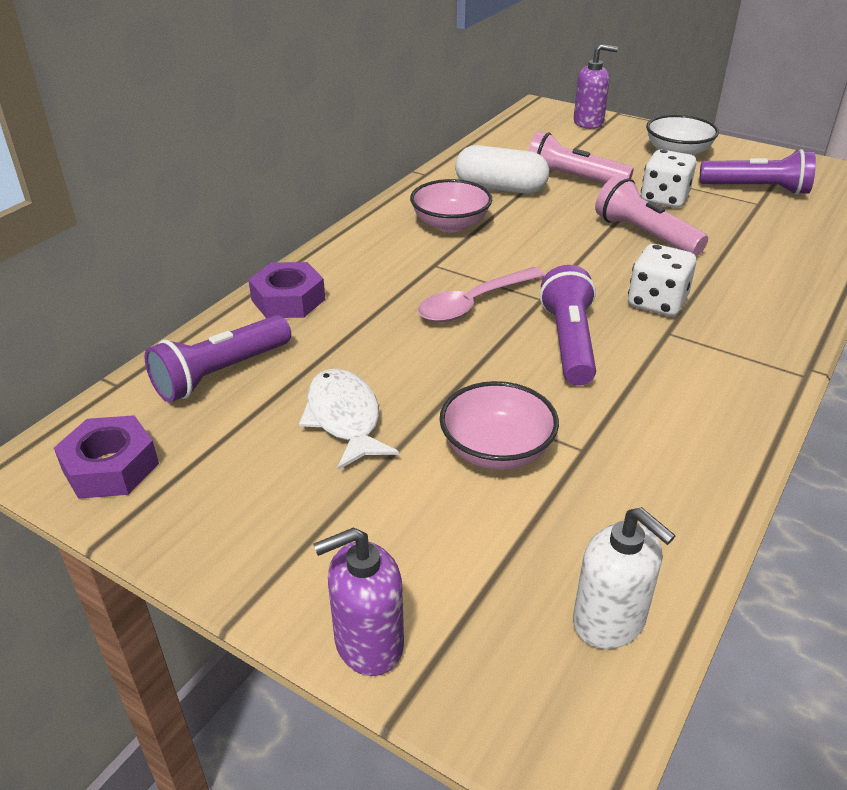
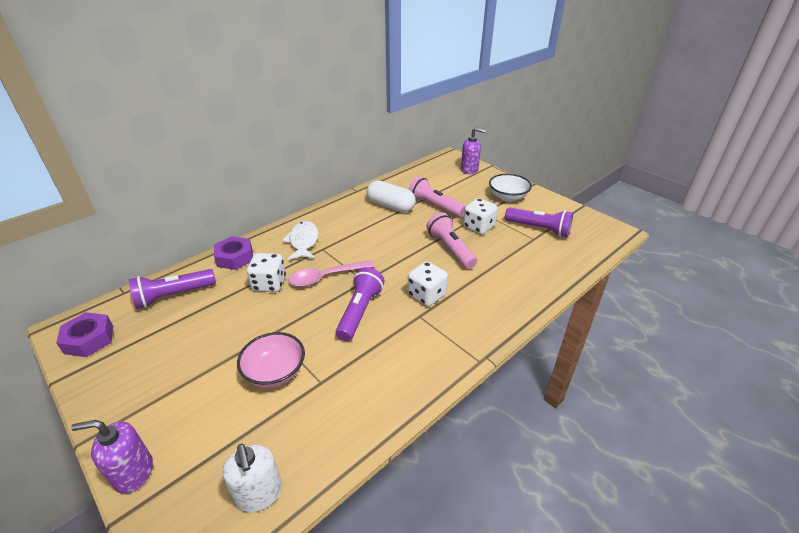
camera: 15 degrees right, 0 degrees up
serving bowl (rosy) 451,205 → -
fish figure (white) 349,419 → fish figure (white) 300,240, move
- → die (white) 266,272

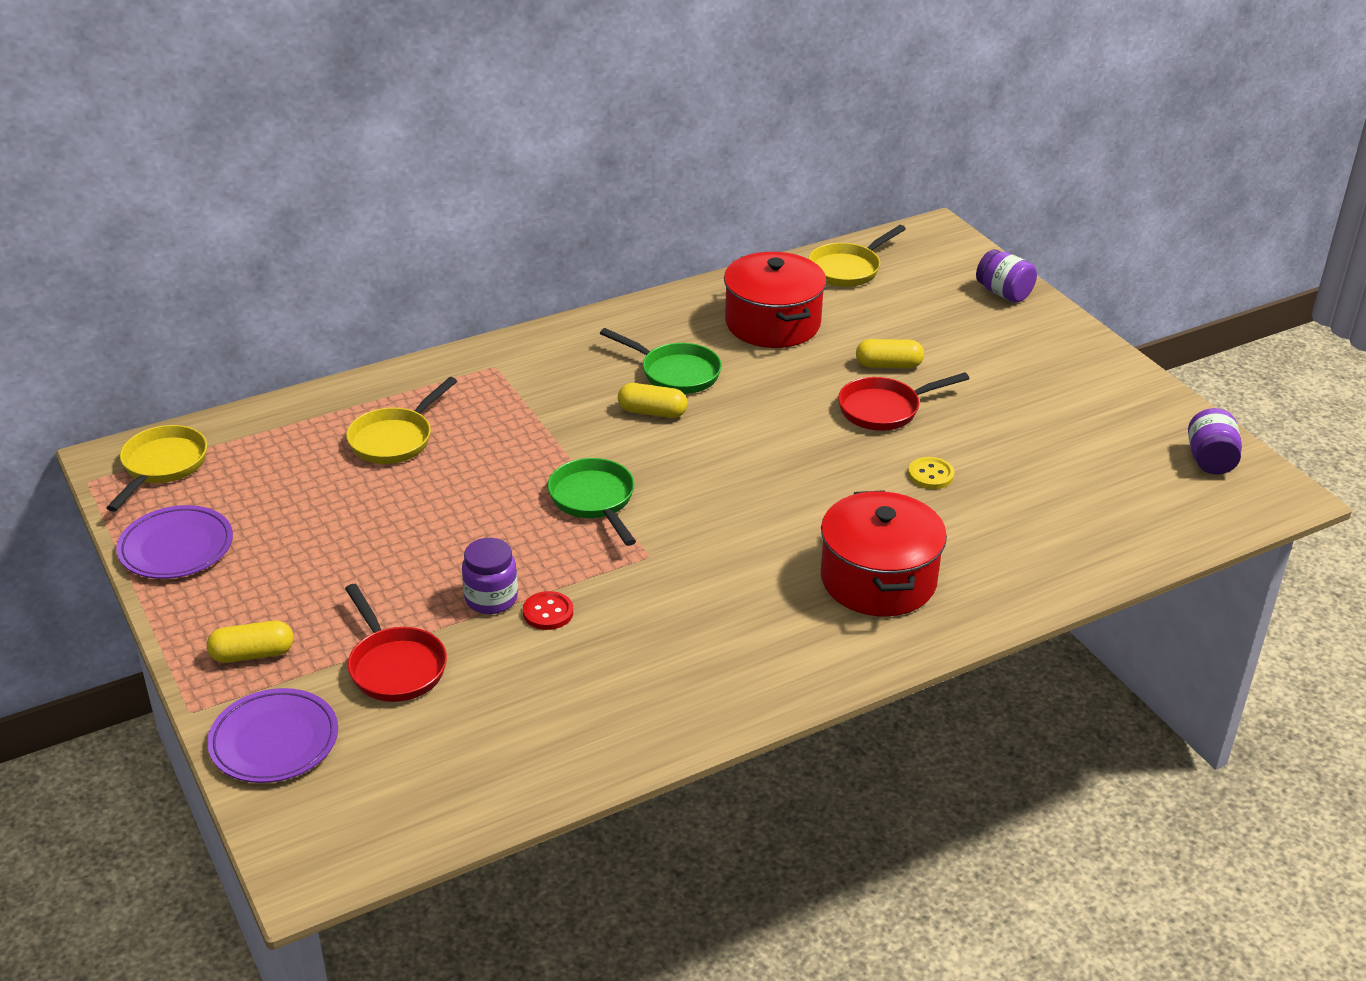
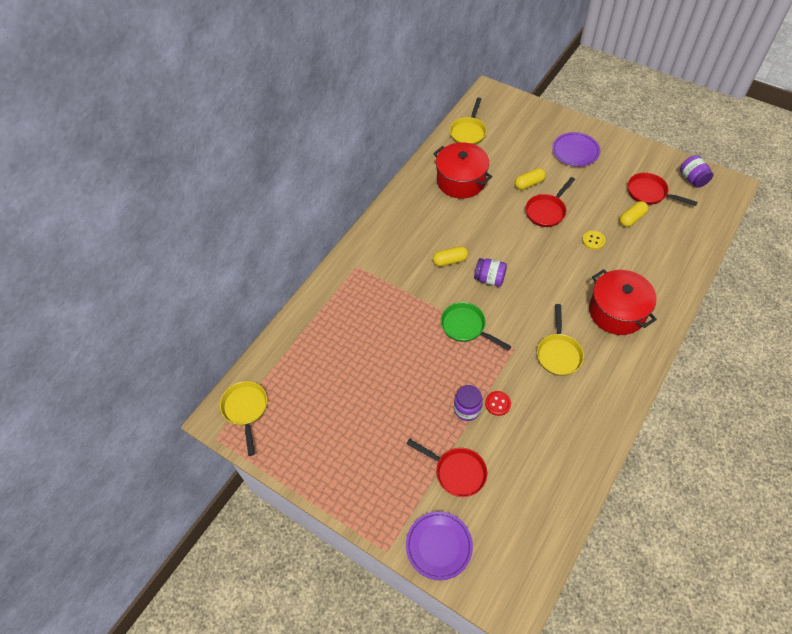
camera: 25 degrees left, 20 degrees up
preserve jar (royal purple) 1006,276 → preserve jar (royal purple) 490,272, move
pan (green) 661,361 → -
pan (bright yellow) 401,420 → pan (bright yellow) 560,340, move
dinner plate (royal purple) 174,542 → dinner plate (royal purple) 576,149, move
pill (bright yellow) 250,642 → pill (bright yellow) 633,214, move
- → pan (crimson) 663,189

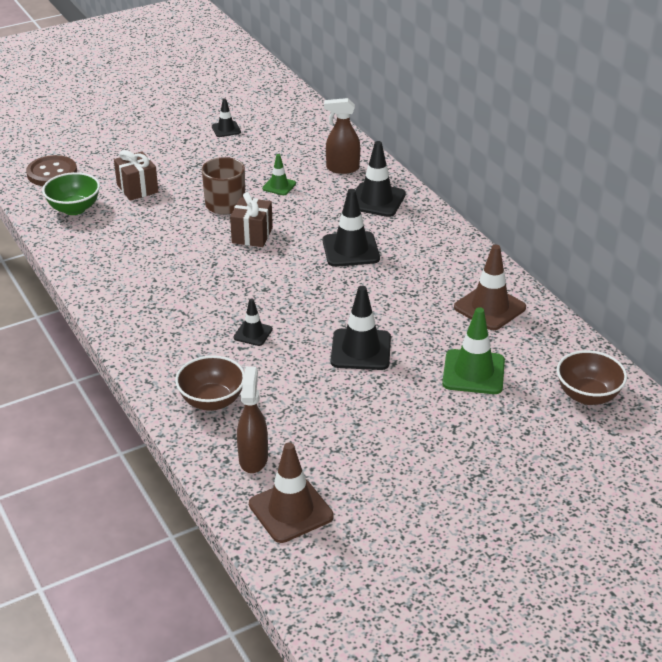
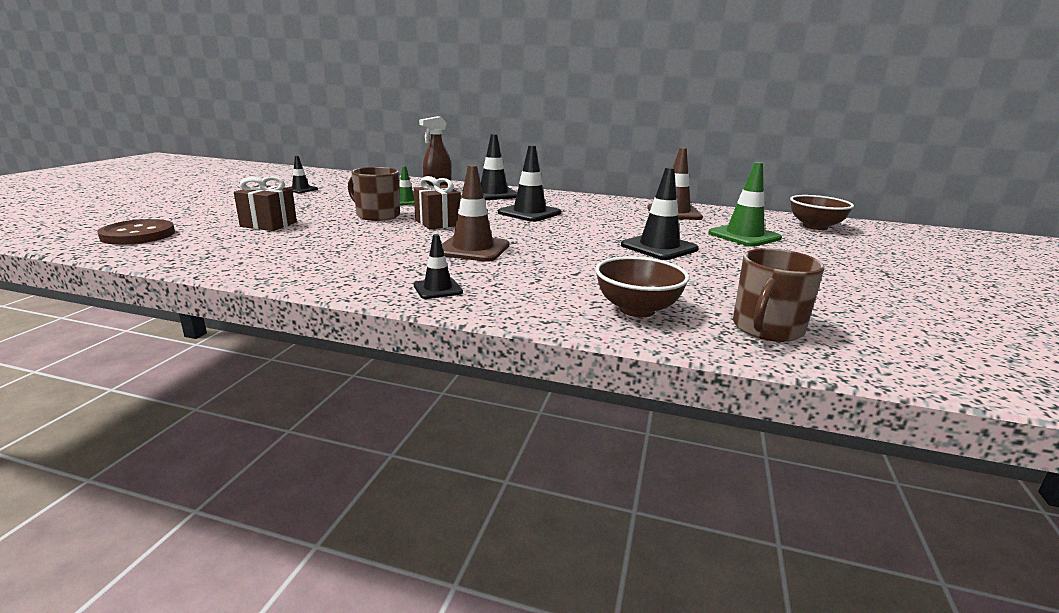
camera: 45 degrees left, 15 degrees down
serving bowl (green) 71,193 → -
safety cone (ebony) 253,322 → safety cone (ebony) 438,266, move
spray bottle (russet) 252,419 → tea mug (russet) 779,295
safety cone (russet) 291,492 → safety cone (russet) 475,213, move

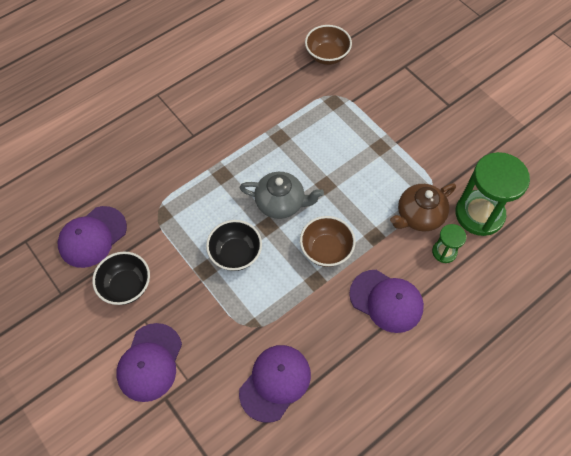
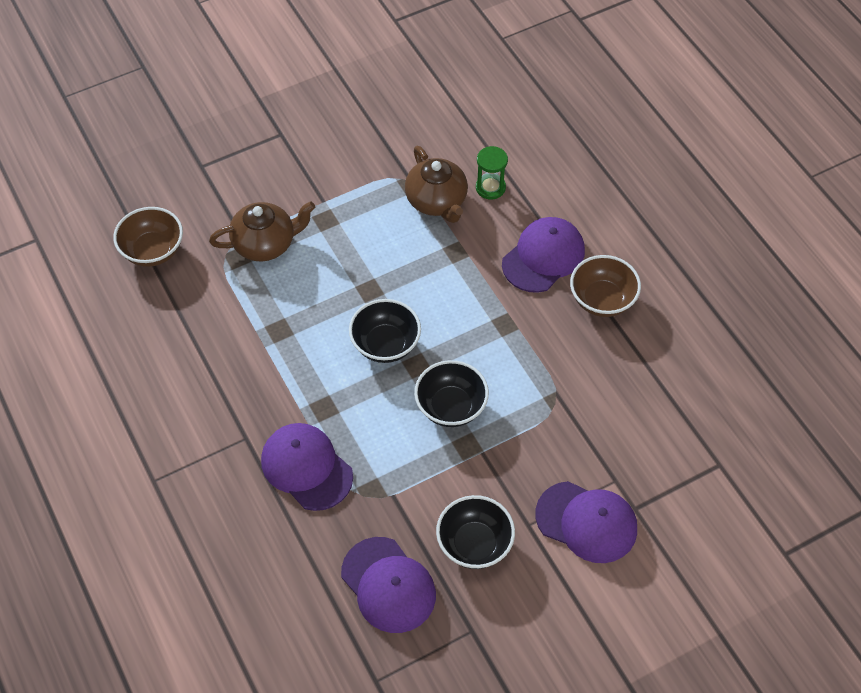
camera: 80 degrees left, 5 degrees down
hourglass (green) 492,194 → -
china teapot (ash-grey) 281,195 → serving bowl (ebony) 385,331
serving bowl (russet) 327,241 → serving bowl (russet) 605,286, move
cap (royal purple) 275,384 → cap (royal purple) 307,467, move
- → china teapot (russet) 262,231

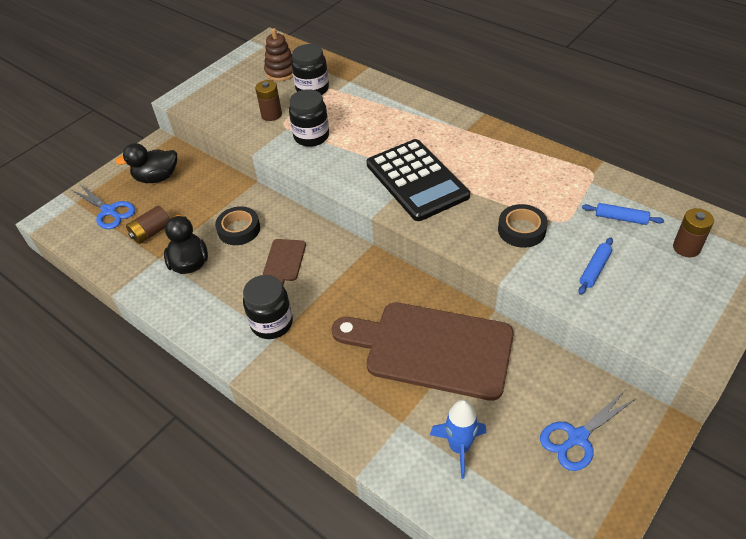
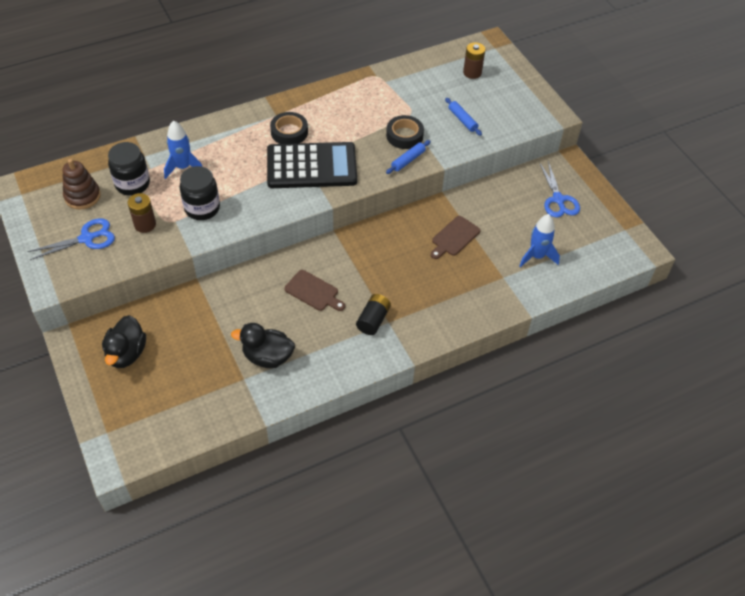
camera: 70 degrees left, 5 degrees up
scissors (cobalt) 103,207 → scissors (cobalt) 71,239, move
pastry roller (cobalt) 623,214 → pastry roller (cobalt) 408,157, move
battery (russet) 148,225 → -
roll of tape (ebony) 237,225 → roll of tape (ebony) 289,128, move
preserve jar (ebony) 268,307 → battery (ebony) 373,314
bread board (russet) 422,352 → bread board (russet) 455,237, x0.44
- → rocket (cobalt) 183,150

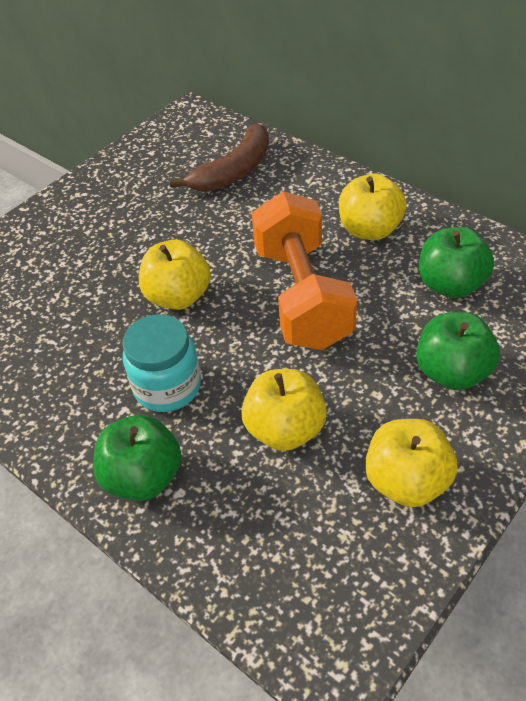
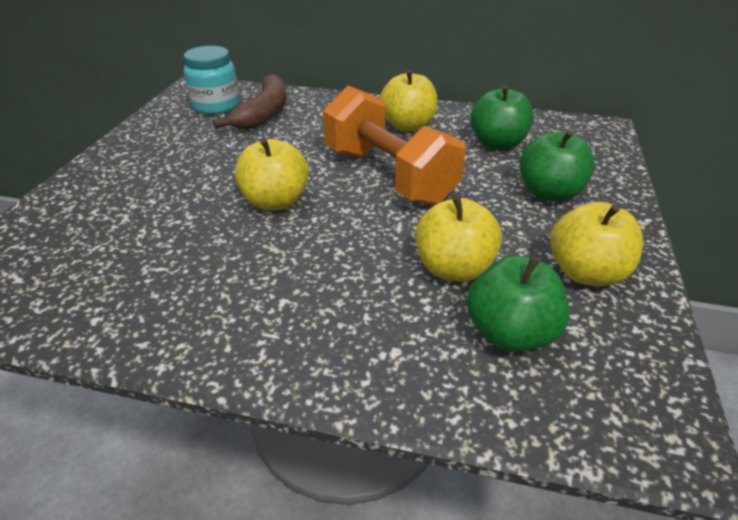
camera: 30 degrees left, 10 degrees down
preserve jar (teal) 162,363 → preserve jar (teal) 211,80, move
apple (green) 137,458 → apple (green) 518,304, move

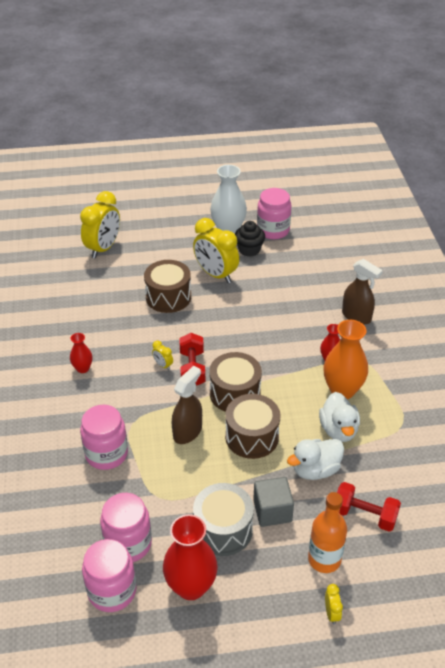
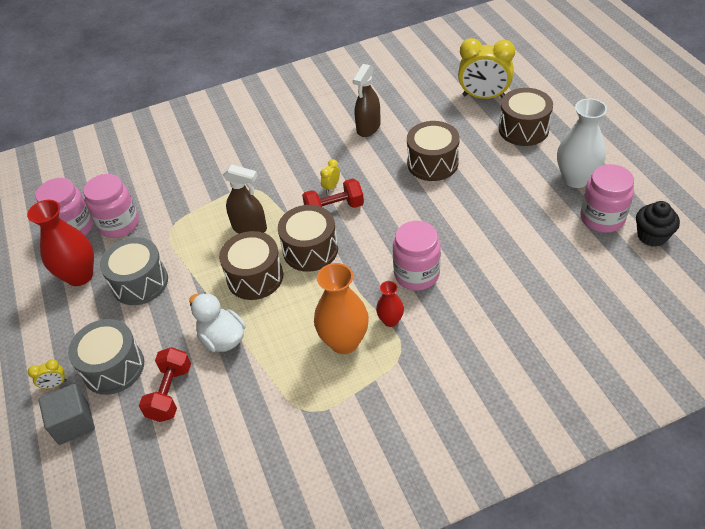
camera: 80 degrees right, 5 degrees up
bedside clock (bright yellow) 216,250 → -
fairy cake (ebony) 250,239 → fairy cake (ebony) 658,224, move
spray bottle (russet) 362,292 → spray bottle (russet) 367,100, move
tall vase (crimson) 81,353 → -
duck (white) 339,417 → -
preserve jar (rosy) 104,437 → preserve jar (rosy) 417,256, move
solid cube (ash-grey) 273,502 → solid cube (ash-grey) 66,414, move
bottle (orange-coloured) 327,532 → drum (ash-grey) 106,357
- → drum (russet) 526,117

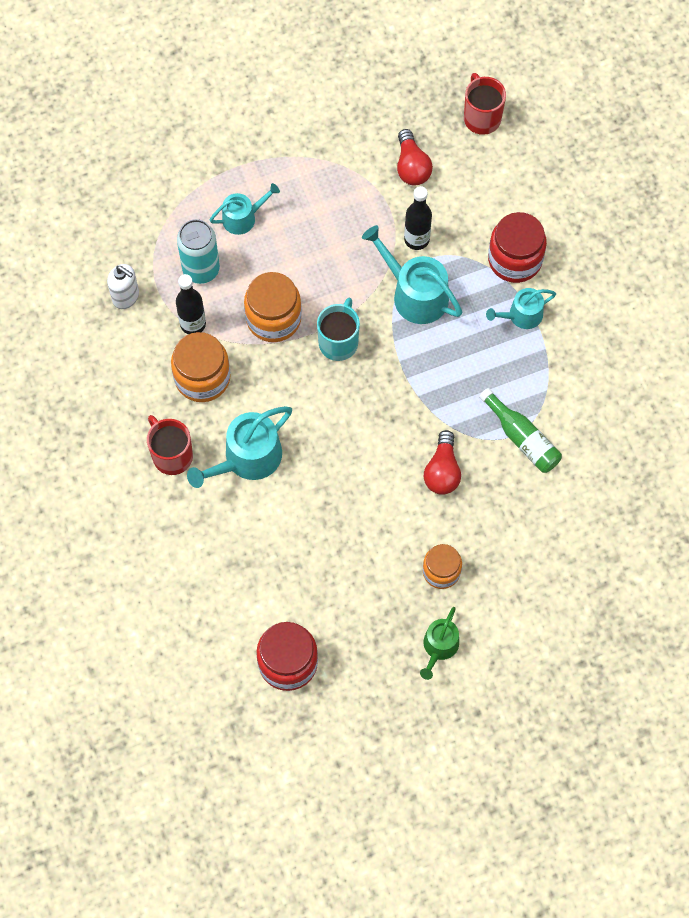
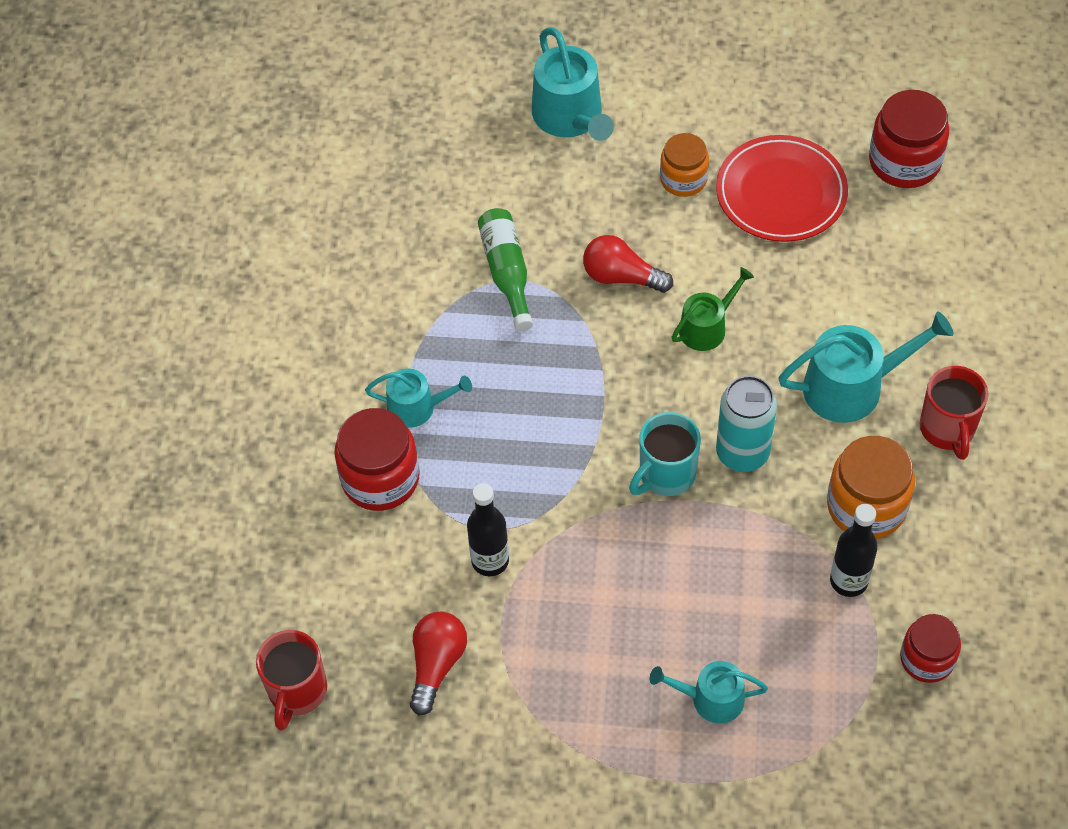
camera: 150 degrees left, 10 degrees down
can (teal) 198,251 → can (teal) 746,424, move
sprinkling can (teal) 412,274 → sprinkling can (teal) 573,84, move
pump bottle (white) 123,286 → preserve jar (crimson) 930,648
preserve jar (orange-coloured) 273,307 → -
light bulb (crimson) 442,462 → light bulb (crimson) 628,264, 105 degrees counterclockwise
sprinkling can (green) 439,643 → sprinkling can (green) 713,309, move
- → dinner plate (crimson) 782,188

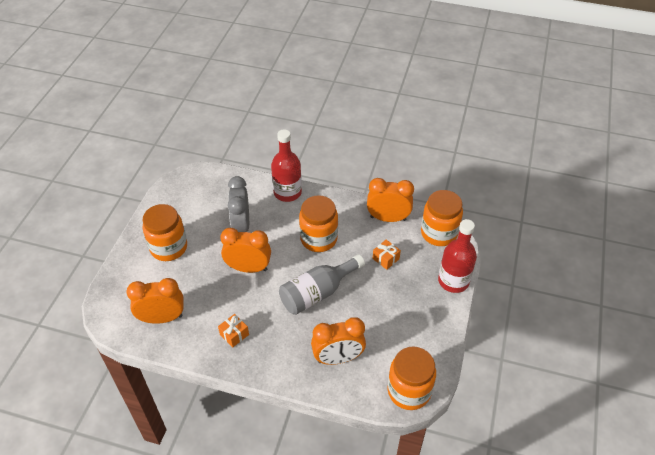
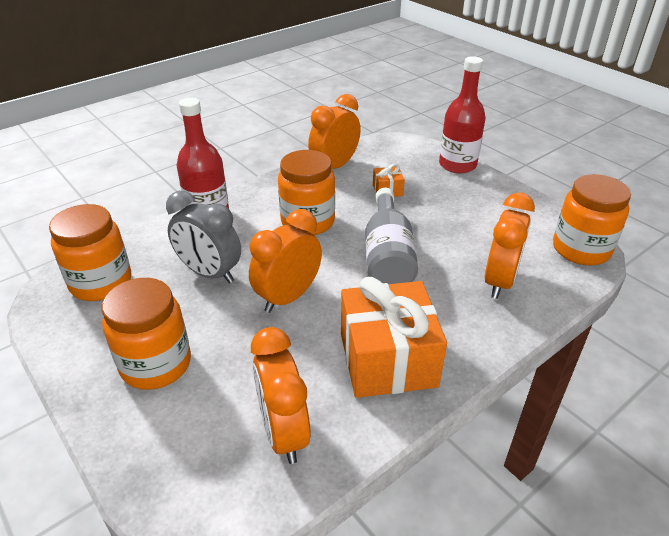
camera: 55 degrees left, 10 degrees down
preserve jar (orange-coloured) 442,218 → preserve jar (orange-coloured) 90,252, move
bedside clock (orange-coloured) 155,301 → bedside clock (orange-coloured) 280,395, 45 degrees counterclockwise
wrapped gift (orange-coloured) 233,330 → wrapped gift (orange-coloured) 394,337, x2.35

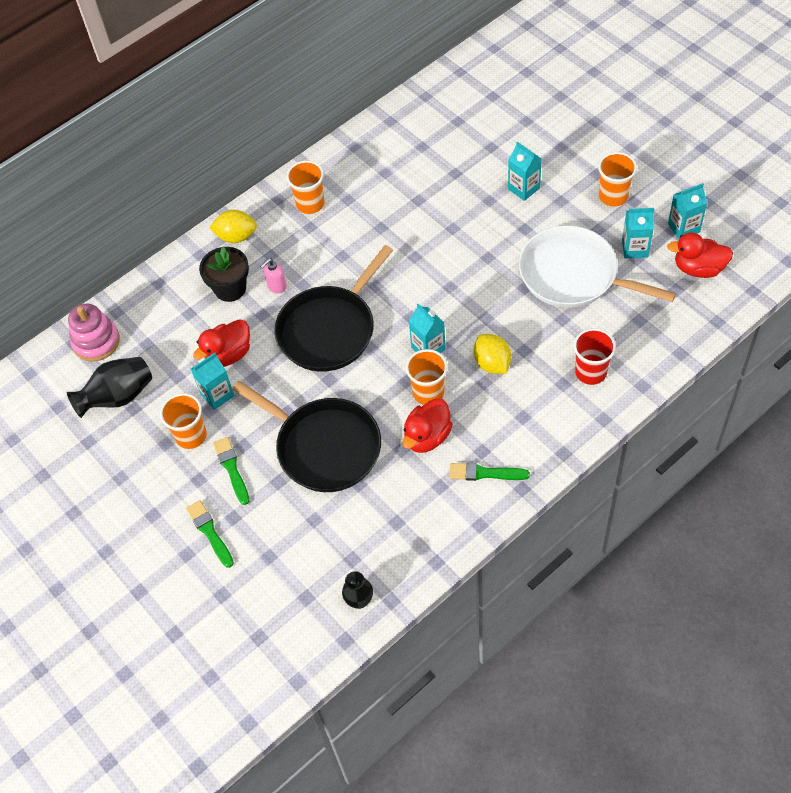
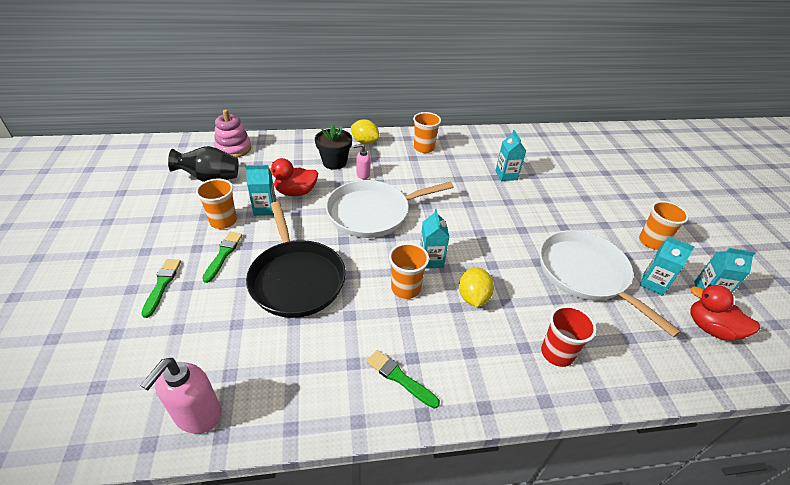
camera: 25 degrees right, 15 degrees down
carton (teal) 525,171 → carton (teal) 510,155, move
pan (ebony) 333,308 → pan (white) 390,209
duck (crimson) 427,425 → -
tall vase (ebony) 357,590 → pump bottle (rosy) 181,396

